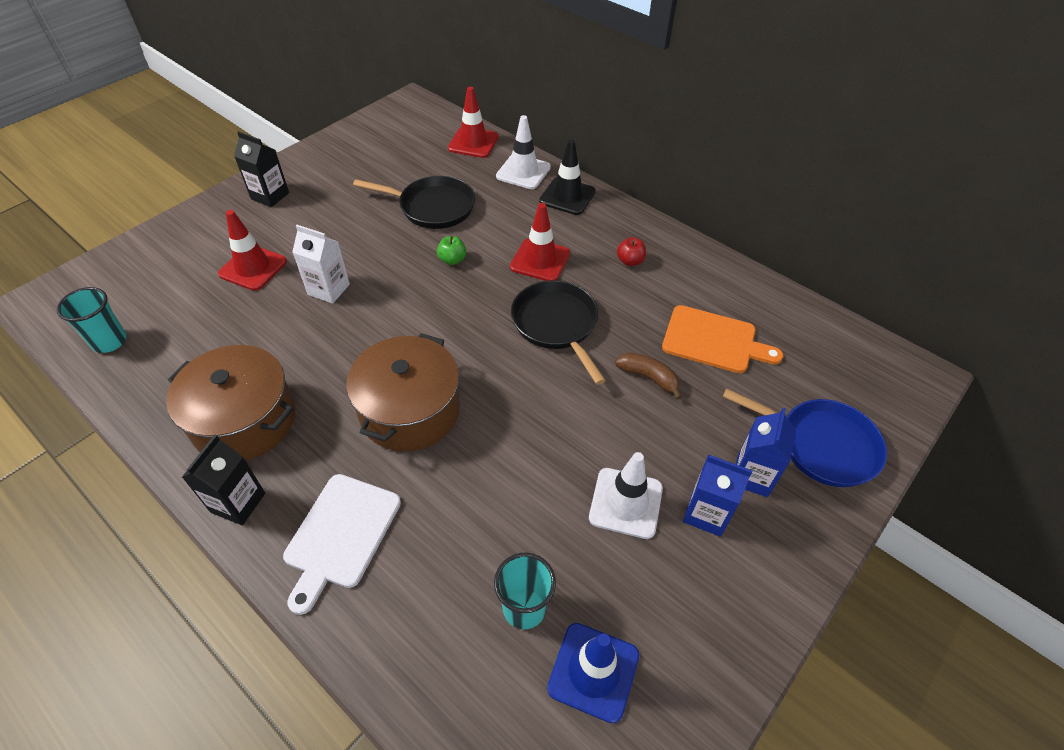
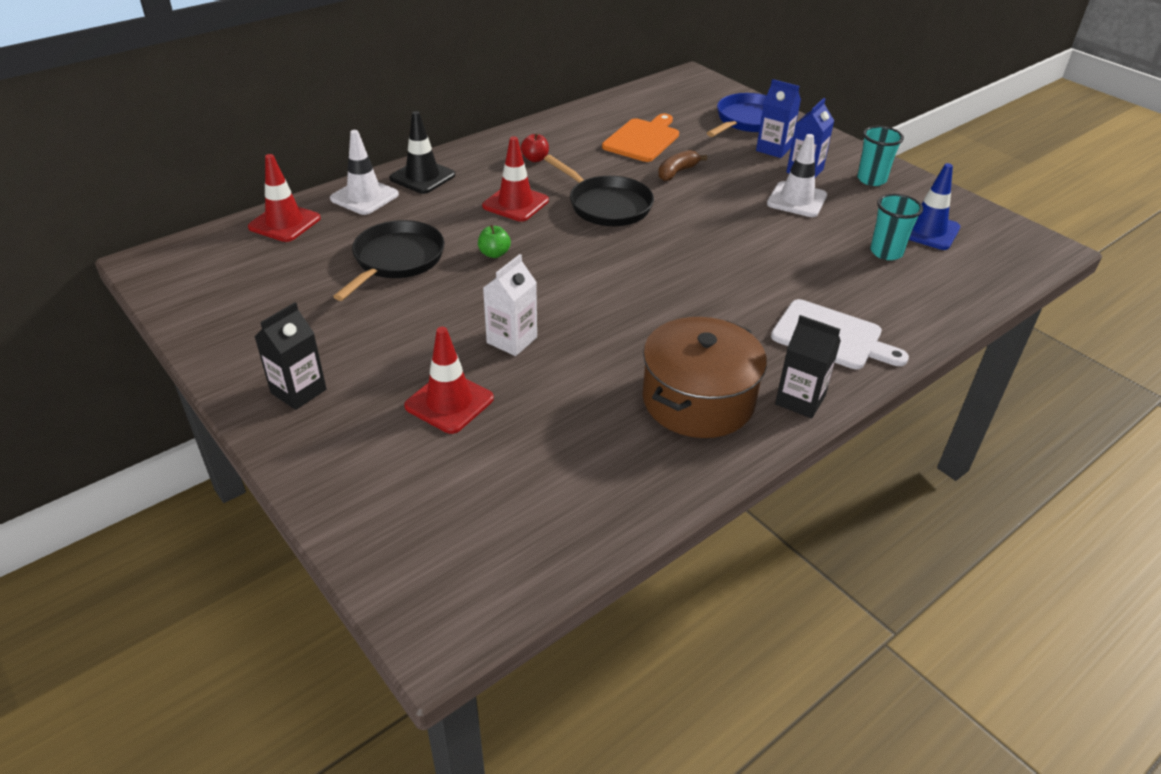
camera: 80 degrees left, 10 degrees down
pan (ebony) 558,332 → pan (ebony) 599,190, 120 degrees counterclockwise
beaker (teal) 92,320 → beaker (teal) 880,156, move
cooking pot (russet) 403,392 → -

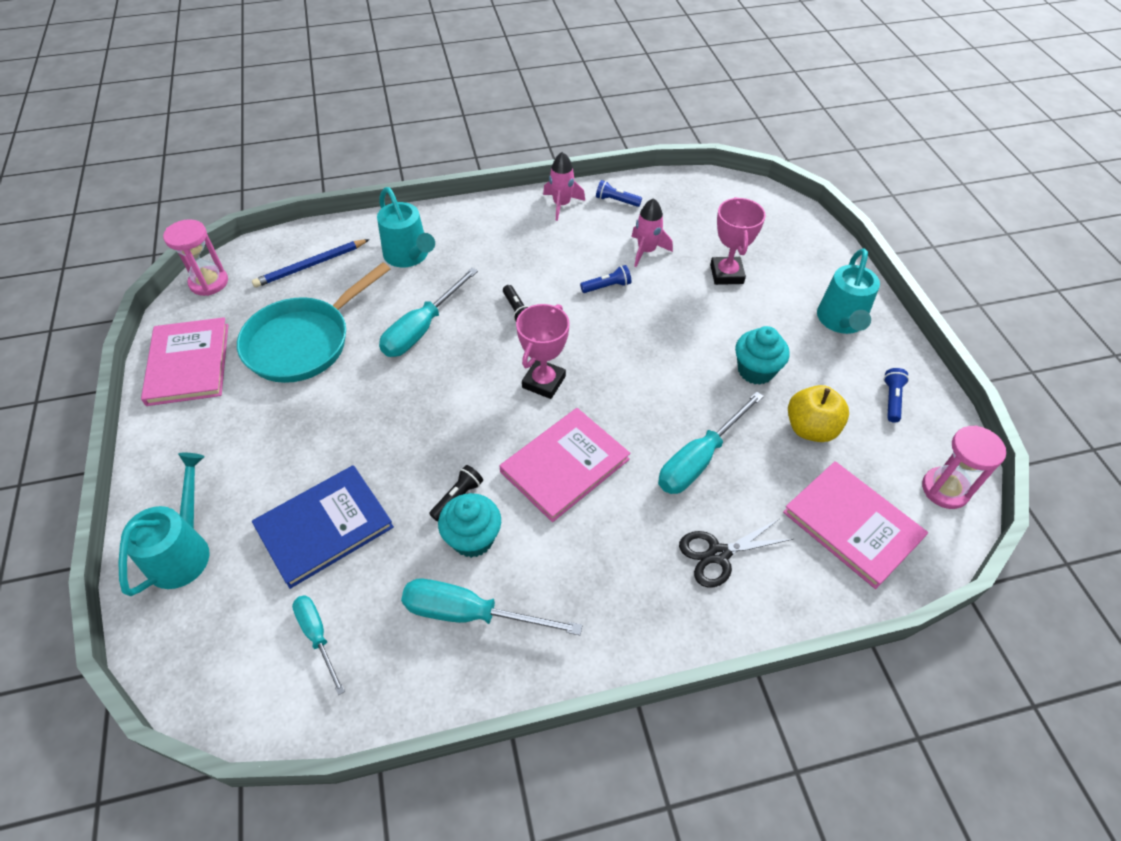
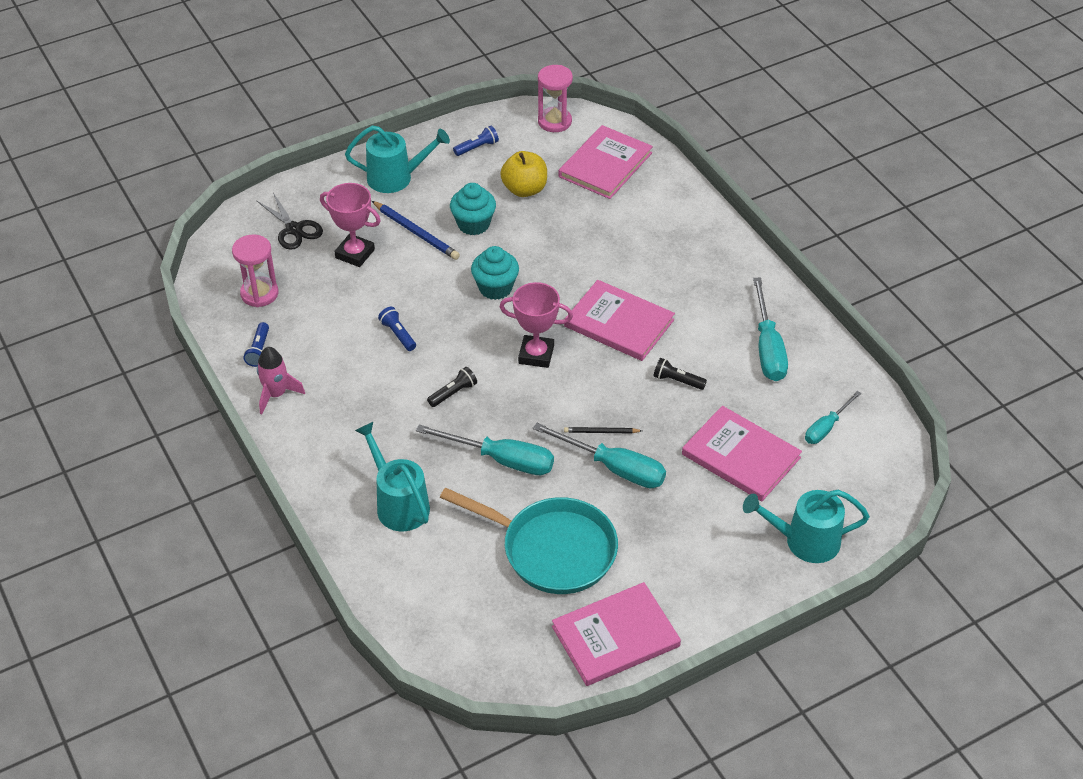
camera: 105 degrees left, 5 degrees down
sprinkling can (teal) 406,227 → sprinkling can (teal) 392,476, 75 degrees counterclockwise
trophy (rosy) 738,241 → trophy (rosy) 350,225, 45 degrees clockwise
rocket (rosy) 652,232 → -
hourglass (rosy) 195,257 → hourglass (rosy) 255,270, move
wooden pencil (cobalt) 311,263 → wooden pencil (cobalt) 416,230, move
torch (cobalt) 896,395 → torch (cobalt) 476,141, 150 degrees clockwise
hand screwdriver (teal) 711,442 → hand screwdriver (teal) 599,455, move
hardcover (cobalt) 323,527 → hardcover (rosy) 742,453
fairy cake (teal) 469,525 → fairy cake (teal) 495,273, move
scissors (ebony) 736,553 → scissors (ebony) 289,221, move
- → wooden pencil (ebony) 603,430

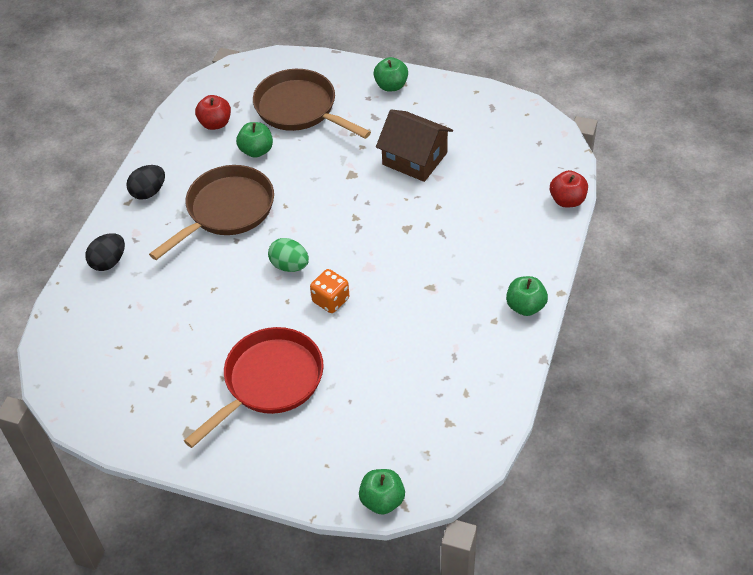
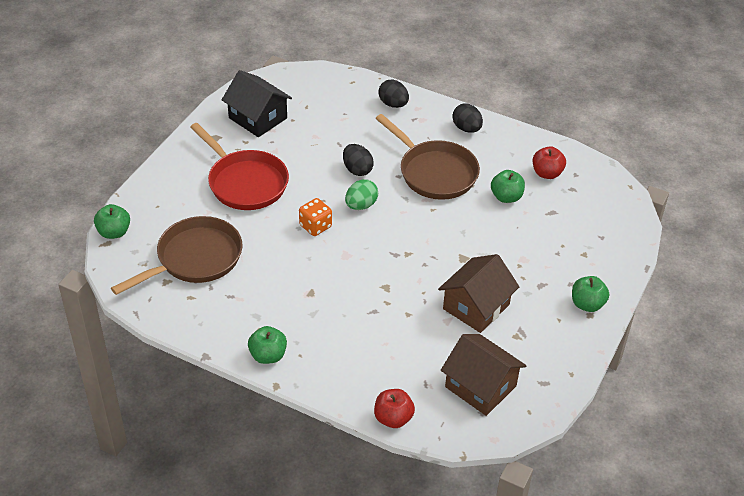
camera: 95 degrees right, 5 degrees down
pan (russet) 312,104 → pan (russet) 177,255, move
- → cottage (ebony) 257,103
- → egg shape (ebony) 358,160
- → cottage (russet) 483,375

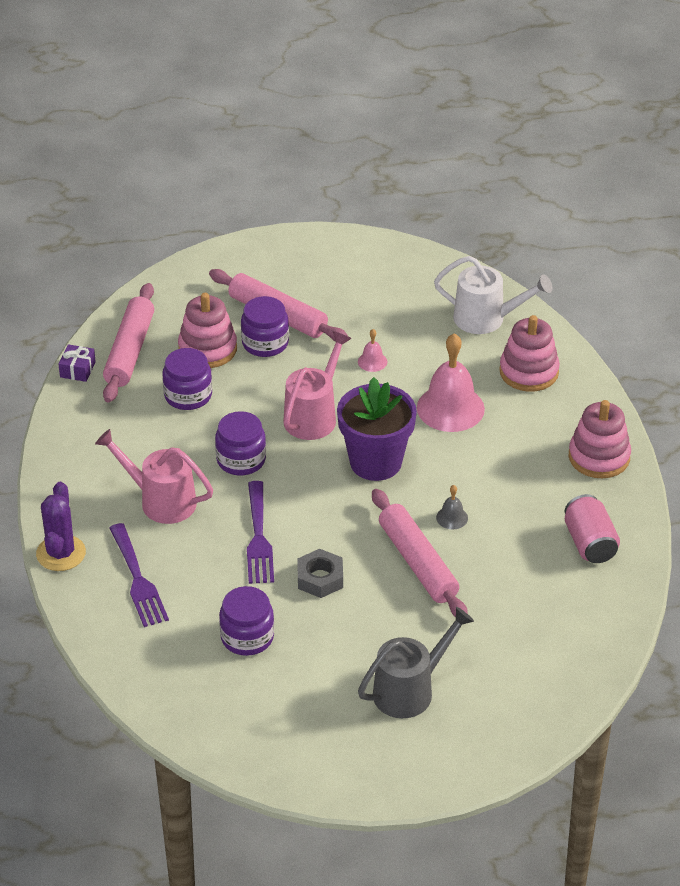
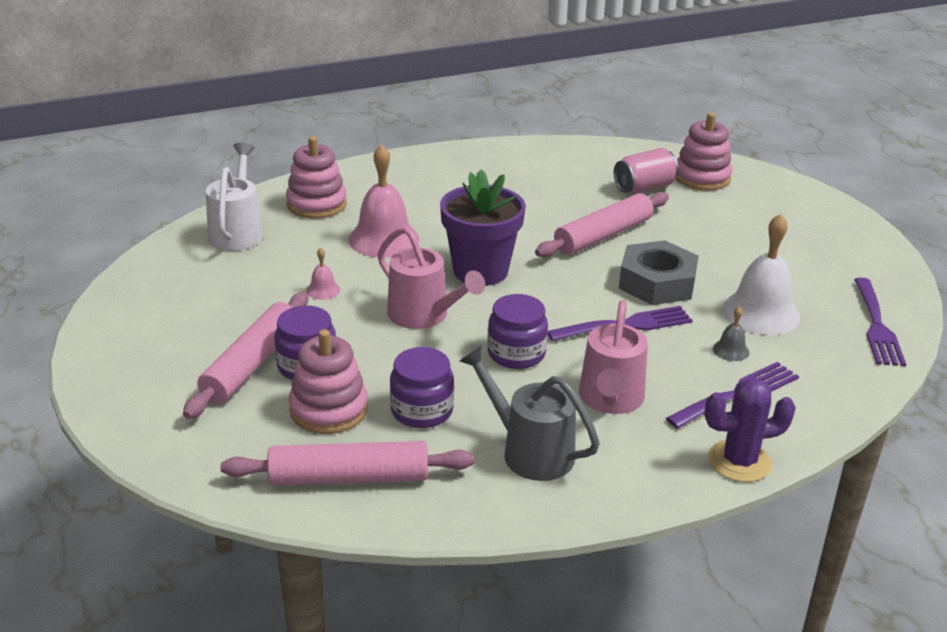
camera: 105 degrees left, 10 degrees down
sprinkling can (rosy) 317,385 → sprinkling can (rosy) 431,278, 150 degrees counterclockwise
wrapped gift (royal purple) 77,363 → -
ring stacker (rosy) 600,439 → ring stacker (rosy) 703,152, move
school bell (ash-grey) 452,507 → school bell (ash-grey) 731,333, move
can (rosy) 592,528 → can (rosy) 646,171, move
nut (ash-grey) 320,573 → nut (ash-grey) 659,272, x1.57
preserve jar (royal purple) 246,621 → school bell (white) 761,274
sprinkling can (ash-grey) 416,662 → sprinkling can (ash-grey) 530,413, move
- → dinner fork (royal purple) 880,322

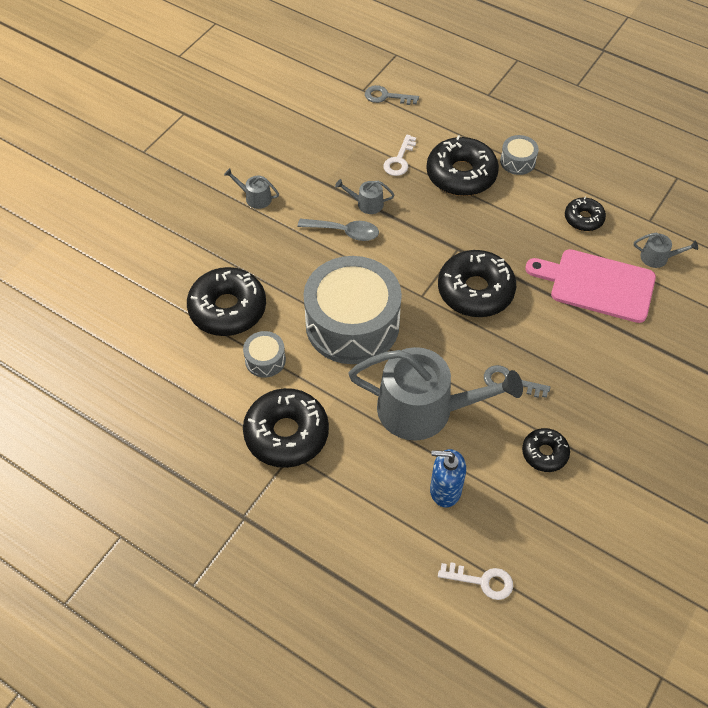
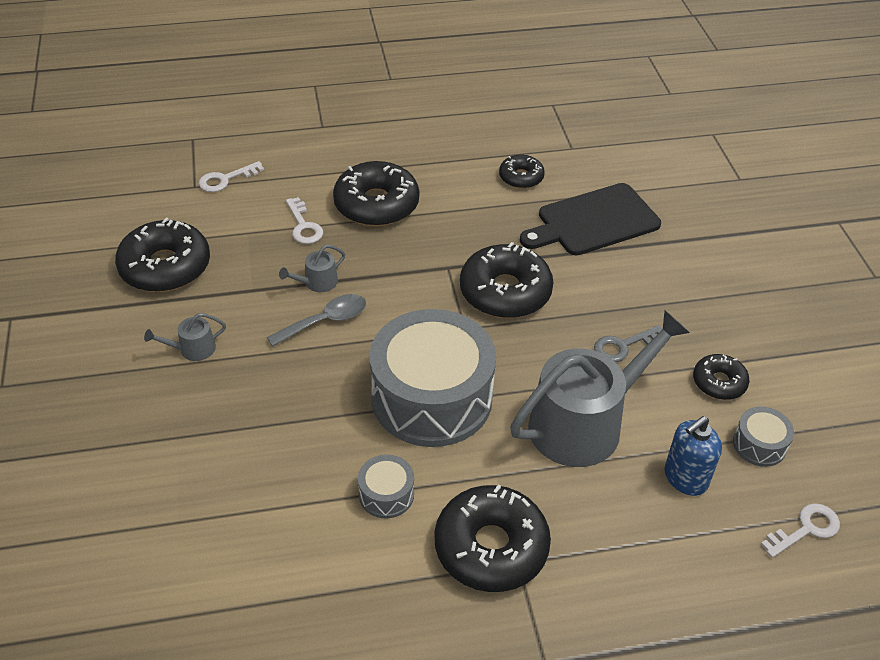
camera: 45 degrees left, 10 degrees down
latchkey (ash-grey) 392,95 → latchkey (white) 231,176
drum (ash-grey) 519,155 → drum (ash-grey) 763,436, move
sprinkling can (ash-grey) 666,250 → -
bread board (rosy) 590,286 → bread board (ebony) 590,219
donut (ebony) 226,301 → donut (ebony) 162,254, move

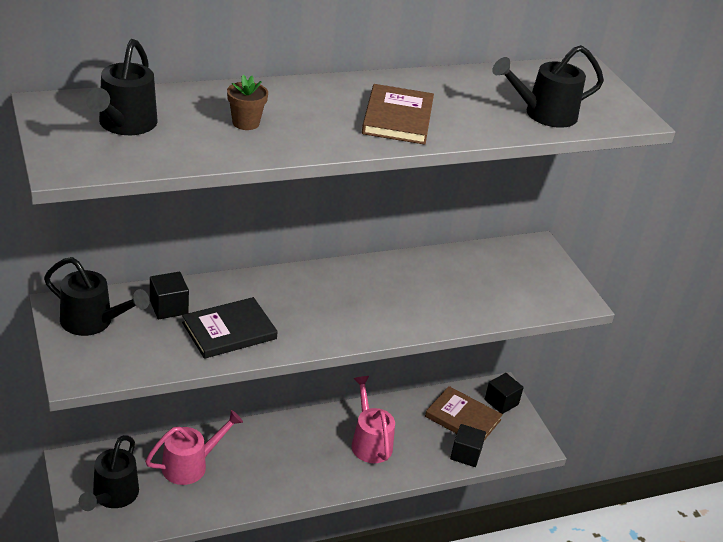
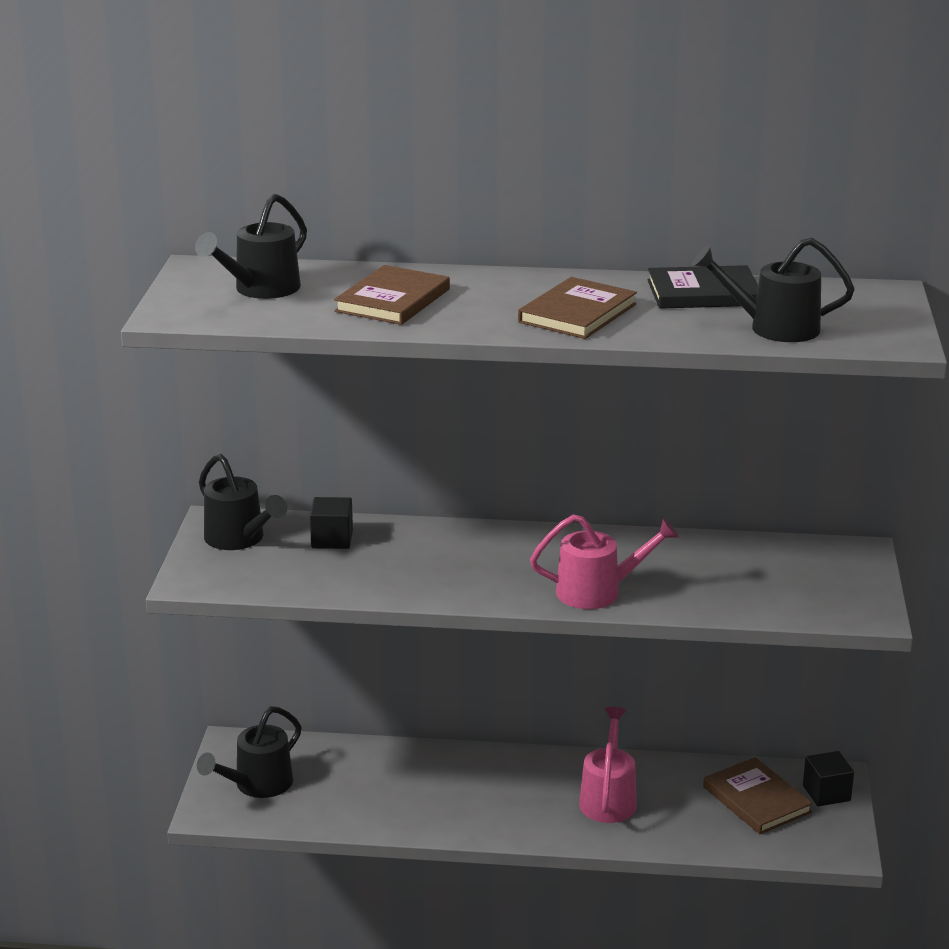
camera: 30 degrees right, 10 degrees down
plant pot (russet) 247,102 → hardcover (russet) 392,295
hardcover (ebony) 230,328 → hardcover (ebony) 703,287, move
sprinkling can (rosy) 194,447 → sprinkling can (rosy) 604,561, move
solid cube (ebony) 468,445 → -

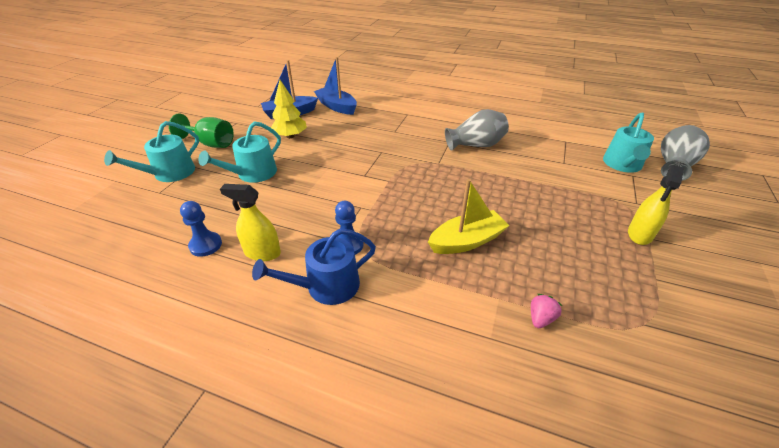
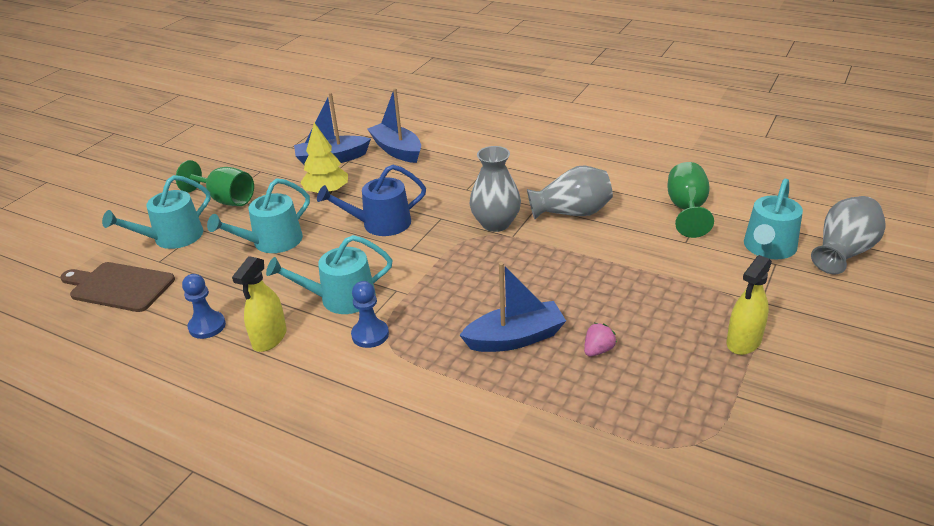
camera: 10 degrees right, 5 degrees down
boat (bright yellow) 469,216 → boat (cobalt) 513,307
spray bottle (bright yellow) 250,222 → spray bottle (bright yellow) 259,304, 90 degrees counterclockwise
sprinkling can (cobalt) 314,266 → sprinkling can (cobalt) 371,200, move
toy strawberry (rosy) 546,311 → toy strawberry (rosy) 600,339, move
- → tall vase (ash-grey) 495,189
- → goblet (green) 690,200
- → sprinkling can (teal) 329,274
- → bread board (russet) 117,287

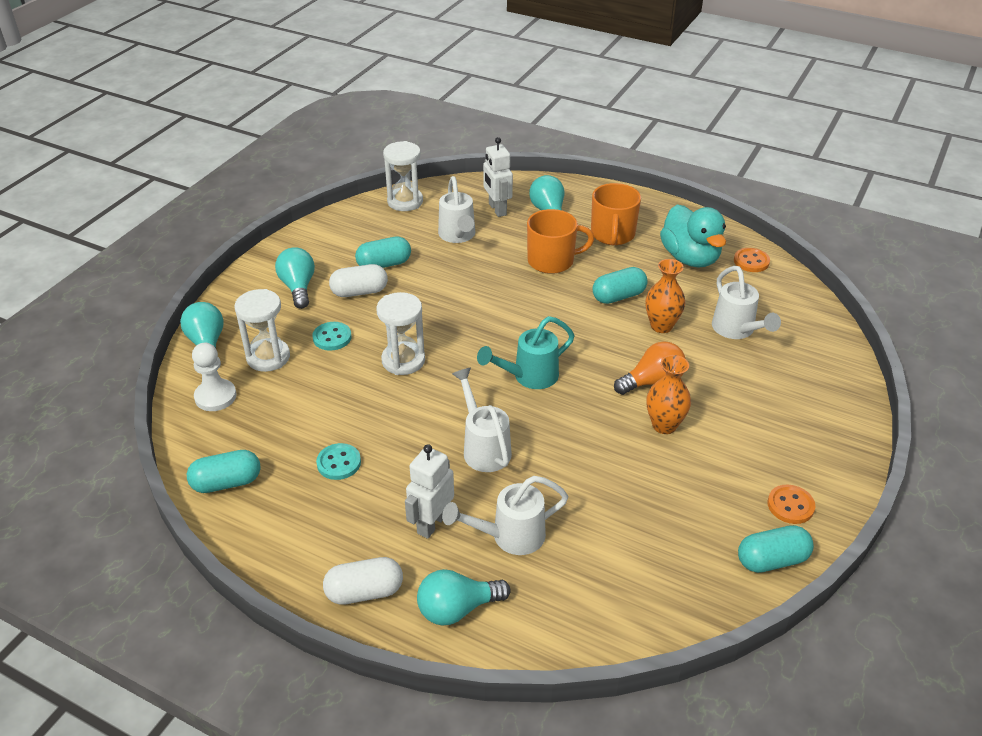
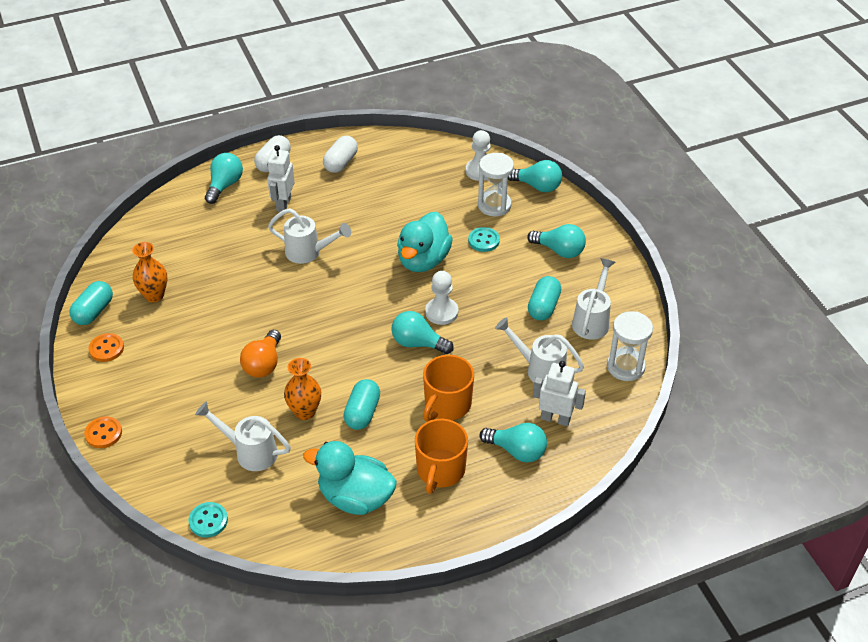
camera: 130 degrees right, 5 degrees up
tea mug (orange-coloured) 616,214 → tea mug (orange-coloured) 441,456, 120 degrees counterclockwise
sewing button (orange-coloured) 752,260 → sewing button (orange-coloured) 103,432, move
pill (white) 358,280 → pill (white) 340,154, move
hourglass (white) 400,333 → duck (teal) 425,242
sprinkling can (teal) 525,352 → -
tall vase (orange-coloured) 668,394 → tall vase (orange-coloured) 149,272, move
sewing button (teal) 338,461 → sewing button (teal) 208,519, move
toy robot (white) 429,491 → toy robot (white) 281,178, 150 degrees counterclockwise
pill (teal) 224,471 → -
sprinkling can (white) 505,515 → sprinkling can (white) 593,299, move
- → pawn (white) 441,298
- → light bulb (teal) 422,332

